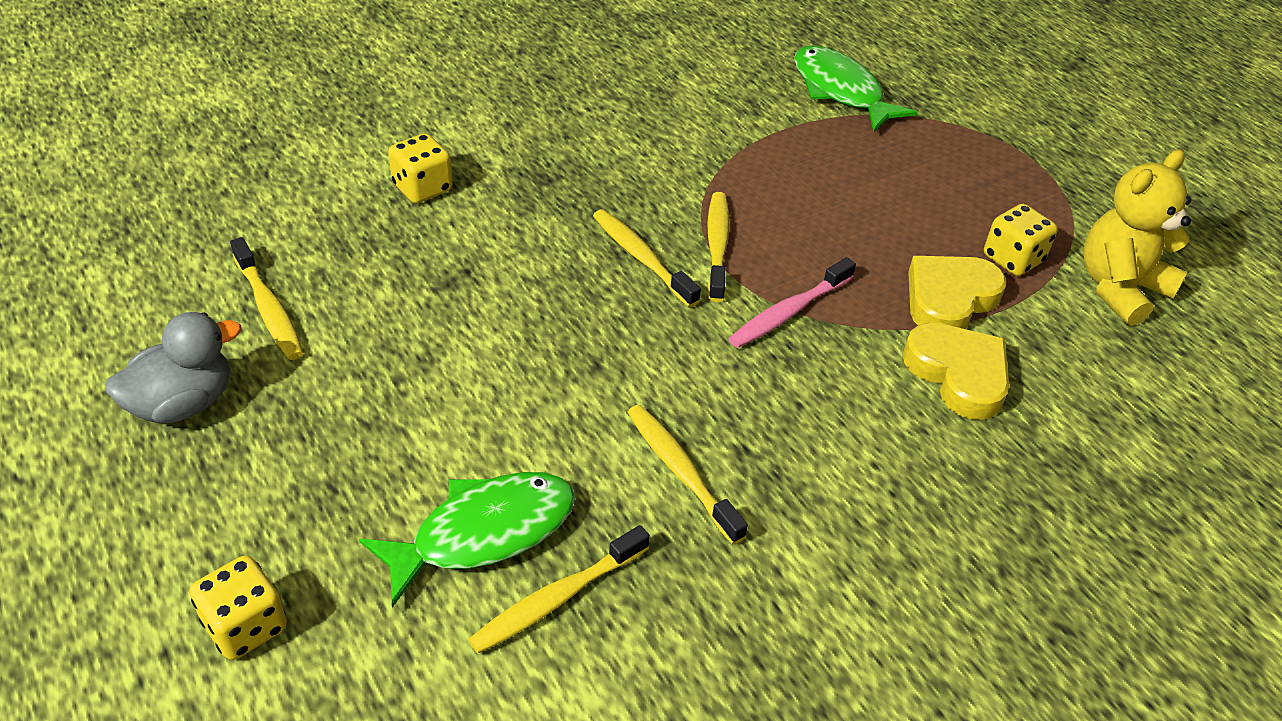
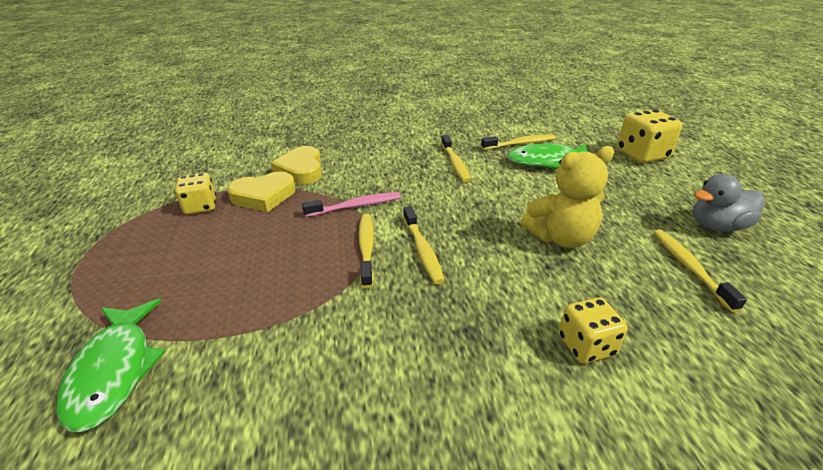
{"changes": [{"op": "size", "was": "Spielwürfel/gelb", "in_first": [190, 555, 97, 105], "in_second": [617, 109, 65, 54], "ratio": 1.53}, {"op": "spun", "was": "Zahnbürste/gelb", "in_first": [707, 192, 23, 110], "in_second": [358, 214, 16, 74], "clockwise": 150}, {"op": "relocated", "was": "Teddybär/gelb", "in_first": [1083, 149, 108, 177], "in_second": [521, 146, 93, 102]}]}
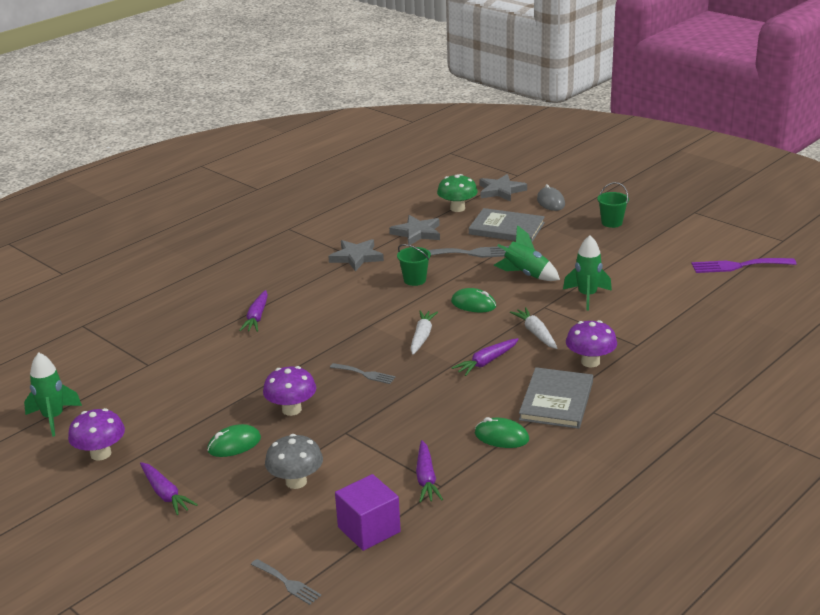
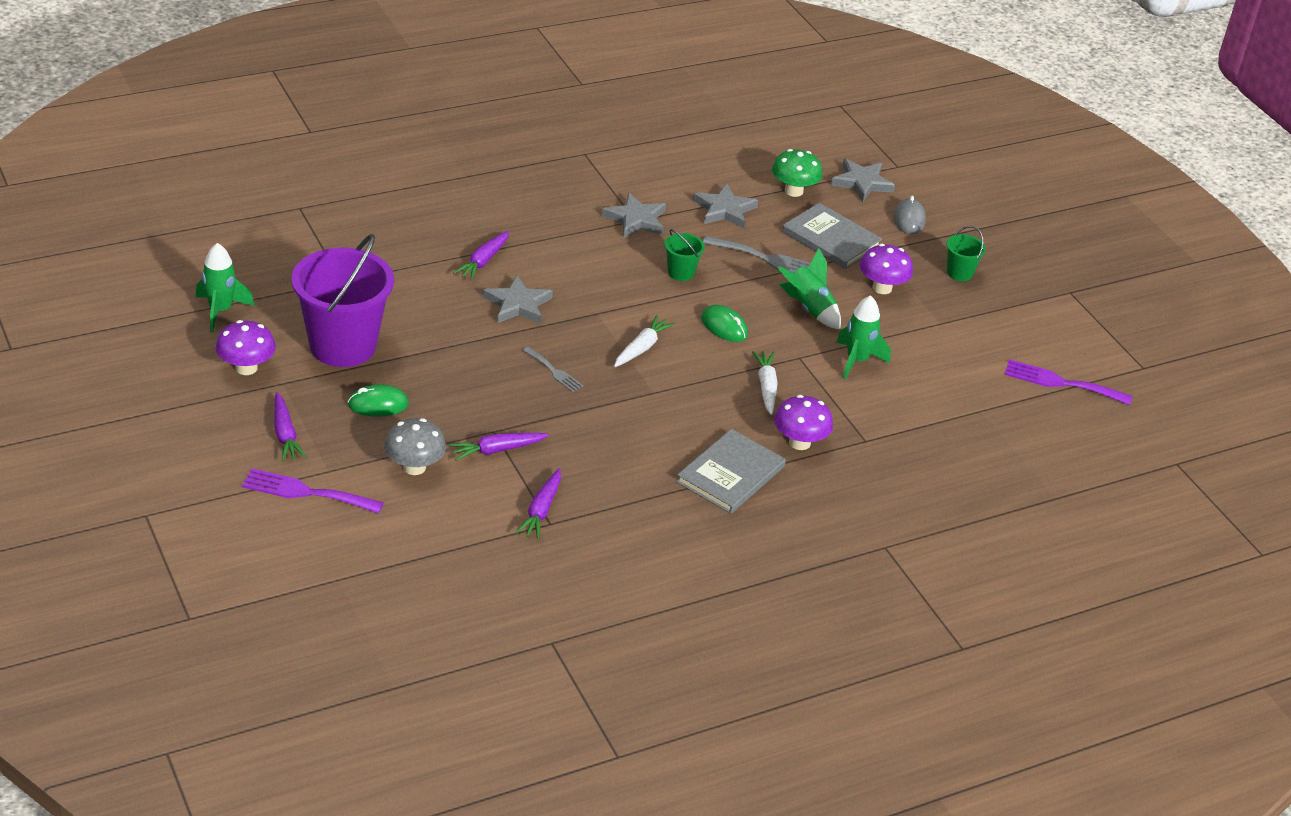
{"changes": [{"op": "missing", "was": "Gabel/grau", "in_first": [251, 559, 70, 46]}, {"op": "relocated", "was": "Pilz/lila", "in_first": [263, 366, 53, 50], "in_second": [860, 244, 53, 50]}, {"op": "missing", "was": "Kubus/lila", "in_first": [335, 474, 66, 77]}, {"op": "relocated", "was": "Karotte/lila", "in_first": [452, 338, 67, 38], "in_second": [449, 433, 100, 28]}, {"op": "missing", "was": "Computermaus/grün", "in_first": [475, 417, 54, 31]}, {"op": "appeared", "now": "Gabel/lila", "in_second": [242, 468, 142, 46]}, {"op": "appeared", "now": "Eimer/lila", "in_second": [292, 234, 102, 133]}, {"op": "appeared", "now": "Stern/grau", "in_second": [483, 275, 70, 49]}]}
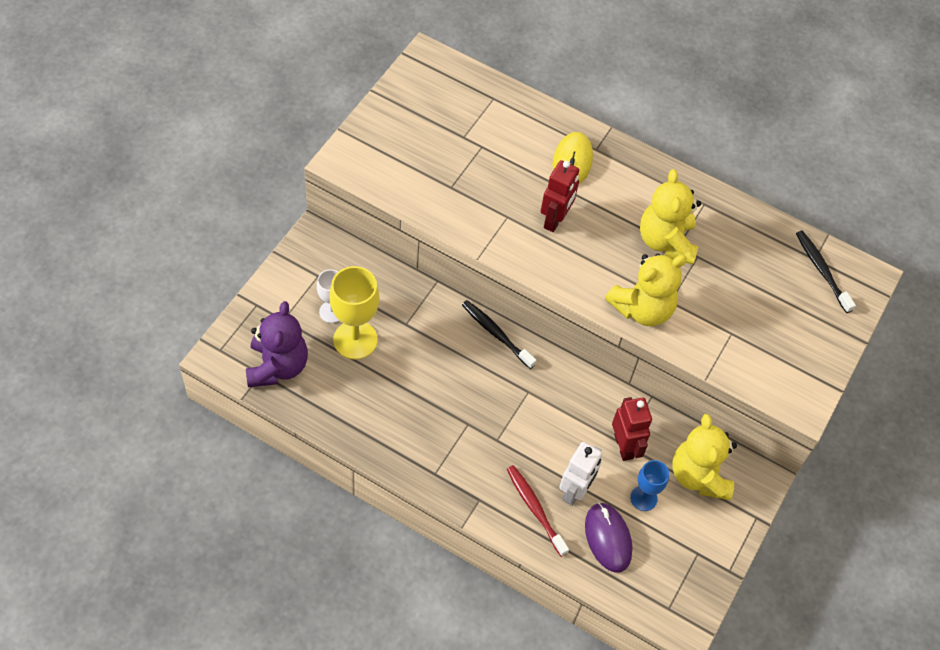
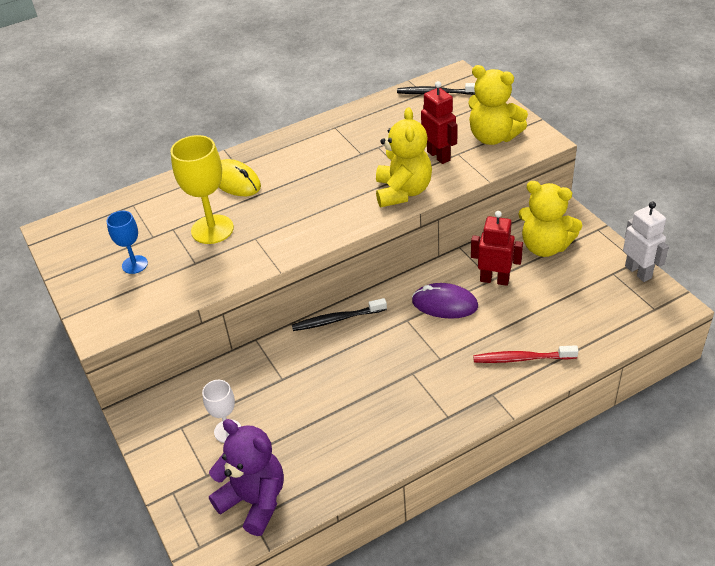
{"changes": [{"op": "relocated", "was": "Kelch/gelb", "in_first": [329, 266, 50, 93], "in_second": [171, 135, 63, 109]}, {"op": "relocated", "was": "Roboter/rot", "in_first": [540, 160, 39, 72], "in_second": [421, 81, 37, 83]}, {"op": "relocated", "was": "Roboter/weiß", "in_first": [559, 442, 43, 64], "in_second": [623, 202, 46, 80]}, {"op": "relocated", "was": "Computermaus/lila", "in_first": [585, 502, 47, 71], "in_second": [412, 283, 66, 36]}, {"op": "relocated", "was": "Kelch/blau", "in_first": [630, 460, 39, 51], "in_second": [106, 211, 42, 63]}, {"op": "relocated", "was": "Teddybär/gelb", "in_first": [640, 169, 61, 95], "in_second": [469, 65, 59, 80]}]}
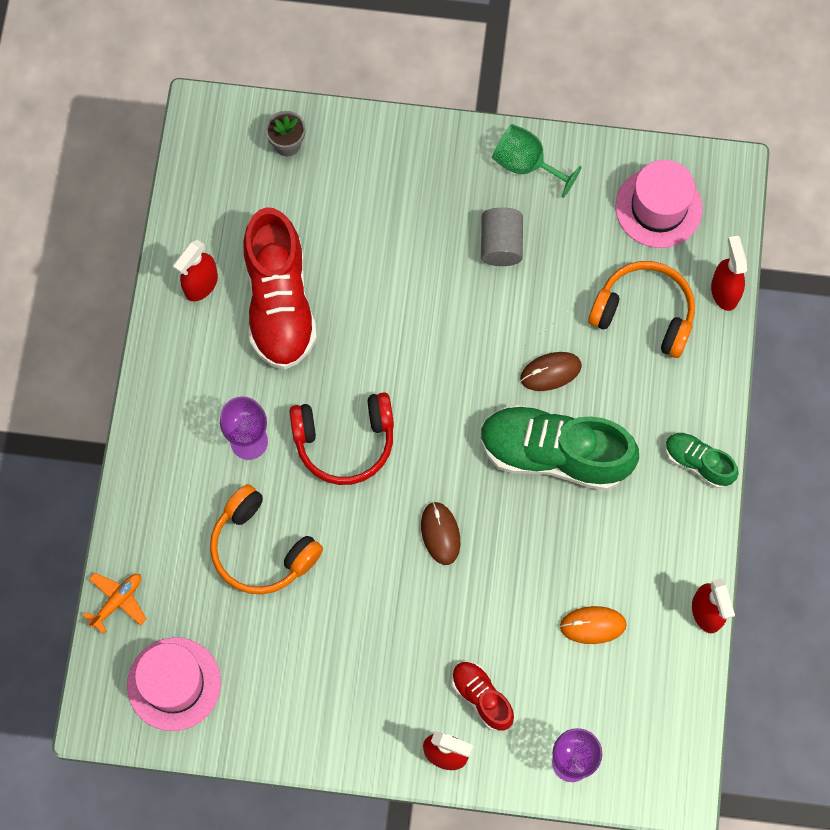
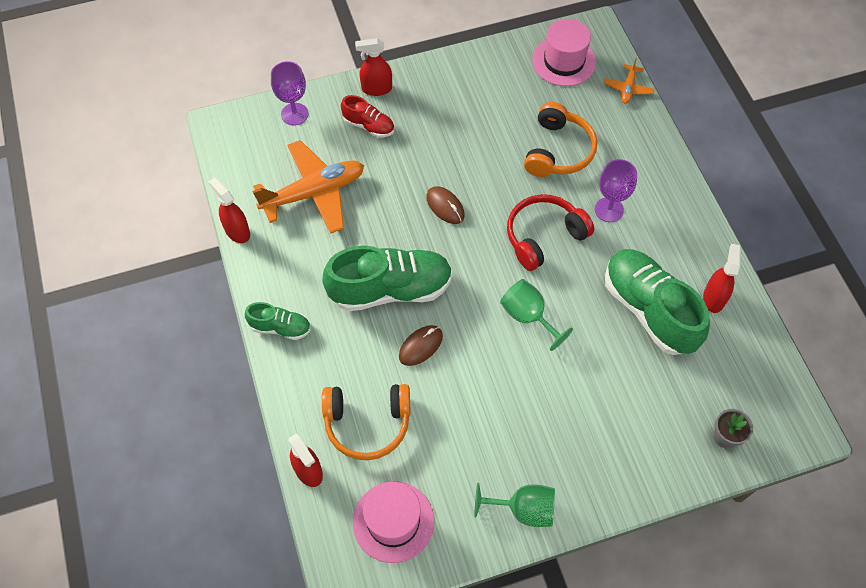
{"changes": [{"op": "spun", "was": "Kopfhörer/orange", "in_first": [210, 484, 113, 111], "in_second": [524, 102, 73, 75], "clockwise": 90}, {"op": "colour", "was": "Schuh/rot", "now": "Schuh/grün", "in_first": [243, 207, 74, 163], "in_second": [605, 249, 105, 106]}, {"op": "missing", "was": "Vollzylinder/grau", "in_first": [481, 207, 42, 59]}, {"op": "exchanged", "was": "Computermaus/orange", "now": "Flugzeug/orange", "in_first": [560, 606, 67, 38], "in_second": [252, 140, 112, 94]}, {"op": "appeared", "now": "Kelch/grün", "in_second": [500, 279, 73, 72]}]}
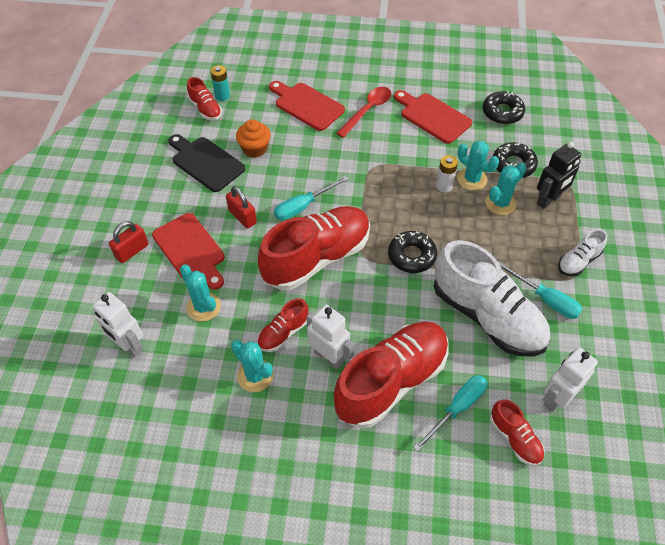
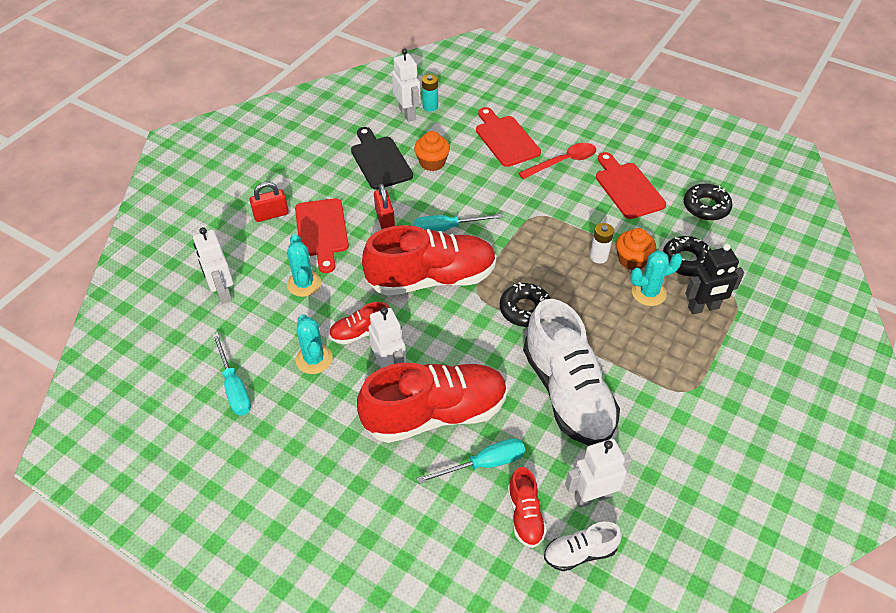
{"changes": [{"op": "exchanged", "was": "Schuh/rot", "now": "Roboter/weiß", "in_first": [187, 77, 35, 44], "in_second": [392, 48, 29, 74]}, {"op": "exchanged", "was": "Kaktus/türkis", "now": "Muffin/orange", "in_first": [457, 140, 42, 51], "in_second": [616, 228, 40, 42]}, {"op": "relocated", "was": "Schraubenzieher/türkis", "in_first": [498, 262, 85, 57], "in_second": [212, 333, 39, 83]}, {"op": "relocated", "was": "Schuh/weiß", "in_first": [558, 229, 49, 47], "in_second": [544, 522, 78, 49]}]}
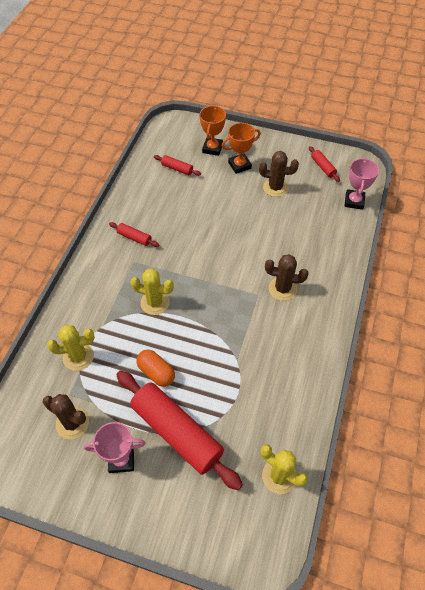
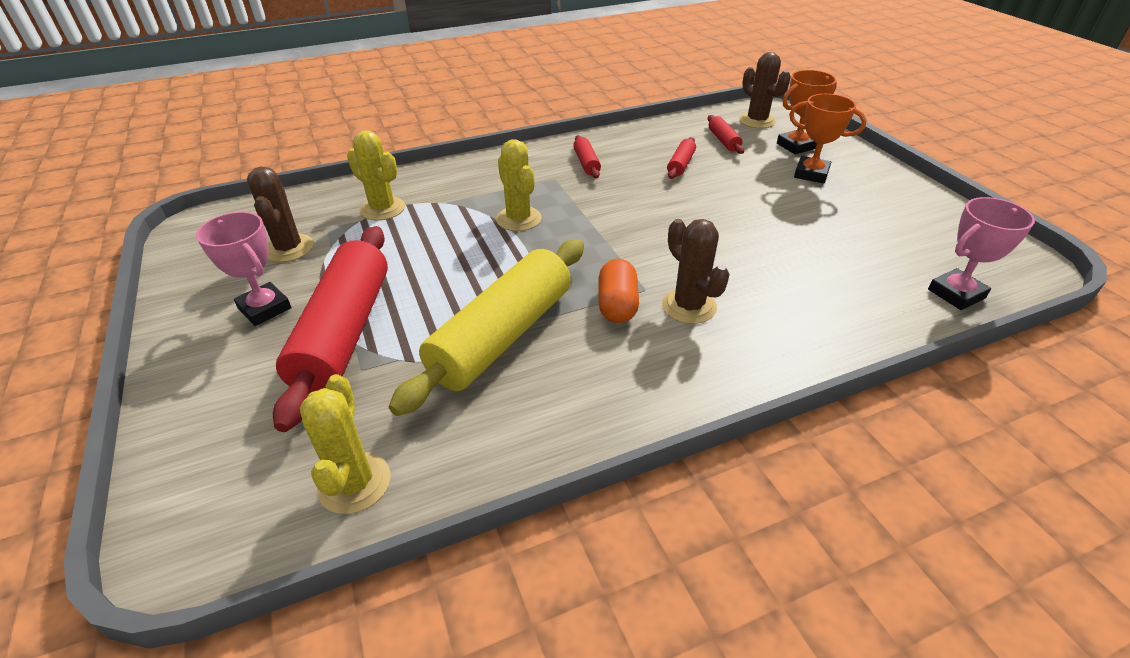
{"changes": [{"op": "relocated", "was": "Kapsel/orange", "in_first": [136, 350, 39, 37], "in_second": [598, 259, 41, 64]}, {"op": "relocated", "was": "Kaktus/braun", "in_first": [259, 151, 40, 46], "in_second": [739, 52, 52, 76]}, {"op": "relocated", "was": "Nudelholz/rot", "in_first": [309, 146, 31, 36], "in_second": [667, 137, 29, 42]}, {"op": "appeared", "now": "Nudelholz/gelb", "in_second": [389, 239, 195, 177]}]}
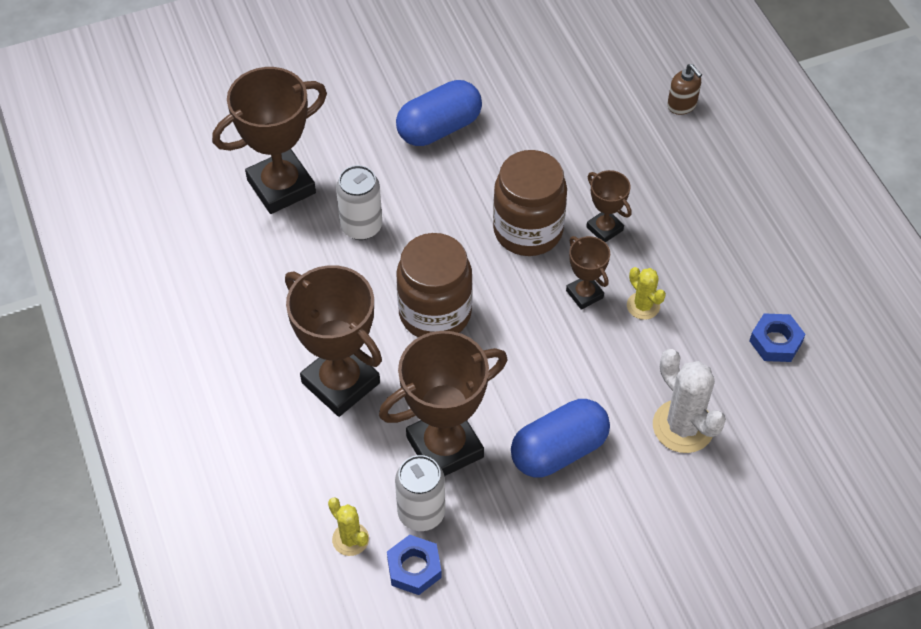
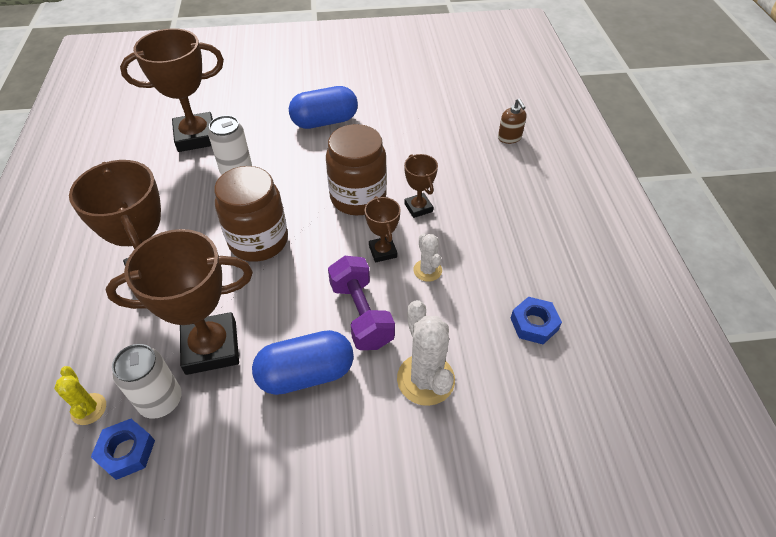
{"changes": [{"op": "colour", "was": "Kaktus/gelb", "now": "Kaktus/weiß", "in_first": [627, 267, 39, 53], "in_second": [413, 233, 29, 49]}, {"op": "appeared", "now": "Hantel/lila", "in_second": [328, 256, 67, 94]}]}
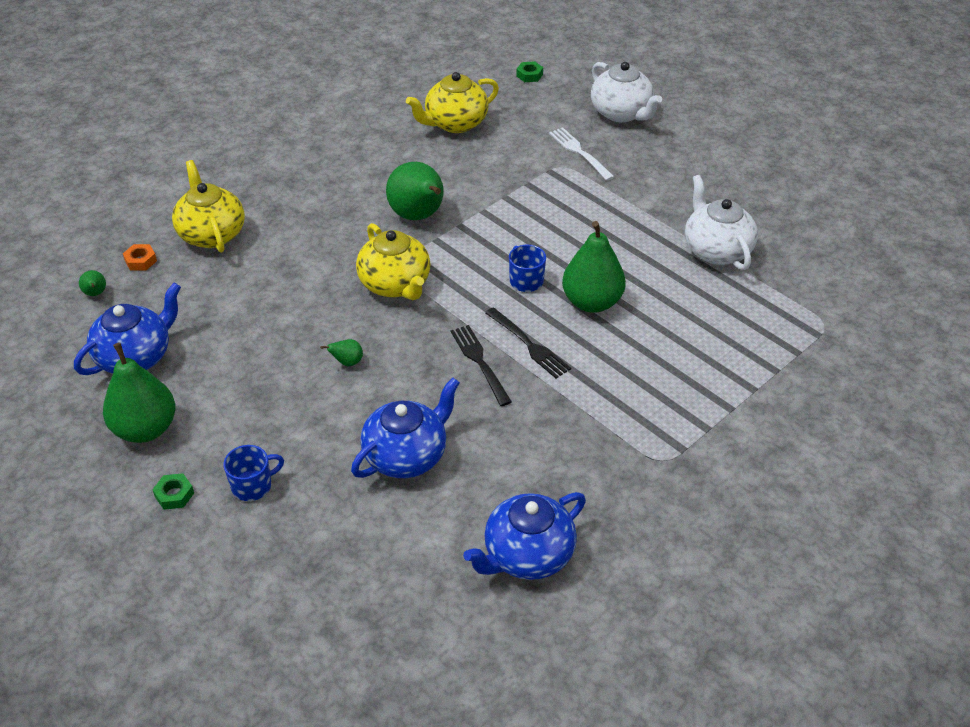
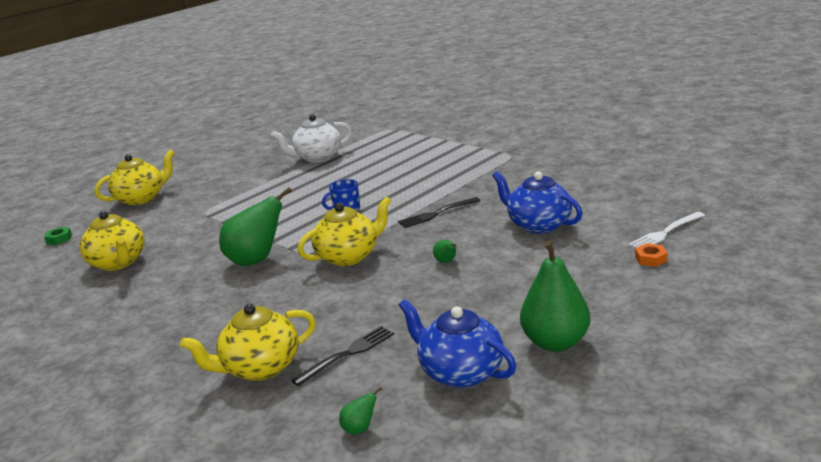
{"changes": [{"op": "relocated", "was": "Sechskantmutter/orange", "in_first": [123, 244, 34, 26], "in_second": [635, 243, 33, 24]}, {"op": "missing", "was": "Sechskantmutter/grün", "in_first": [152, 473, 42, 37]}, {"op": "missing", "was": "Tasse/blau", "in_first": [223, 445, 61, 56]}, {"op": "missing", "was": "Teekanne/blau", "in_first": [463, 492, 123, 88]}, {"op": "relocated", "was": "Gabel/schwarz", "in_first": [485, 307, 86, 71], "in_second": [291, 326, 103, 60]}, {"op": "relocated", "was": "Gabel/weiß", "in_first": [549, 127, 65, 54], "in_second": [628, 212, 77, 36]}, {"op": "missing", "was": "Birne/grün", "in_first": [562, 221, 64, 92]}, {"op": "colour", "was": "Teekanne/weiß", "now": "Teekanne/gelb", "in_first": [591, 62, 71, 60], "in_second": [95, 149, 80, 56]}]}
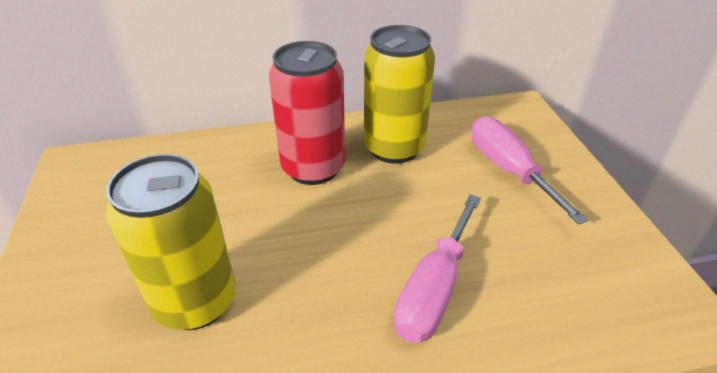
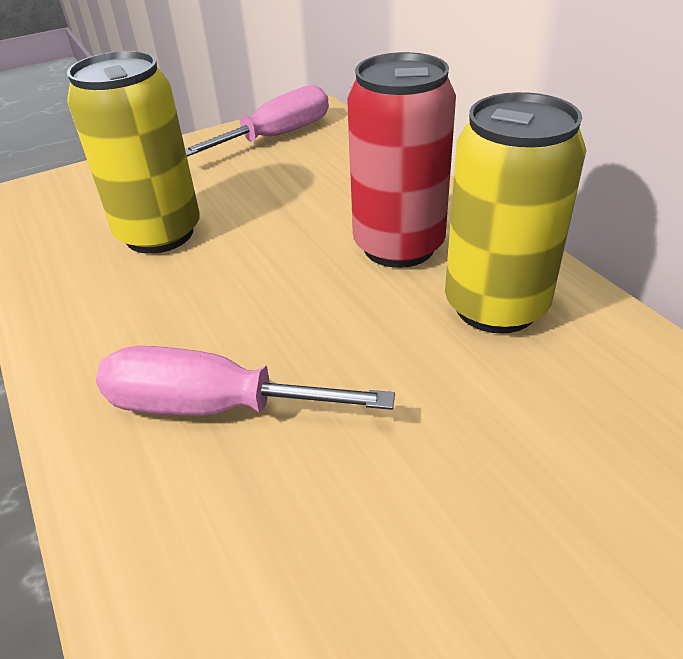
{"changes": [{"op": "relocated", "was": "Schraubenzieher/rosa", "in_first": [471, 117, 117, 108], "in_second": [185, 85, 144, 72]}]}
